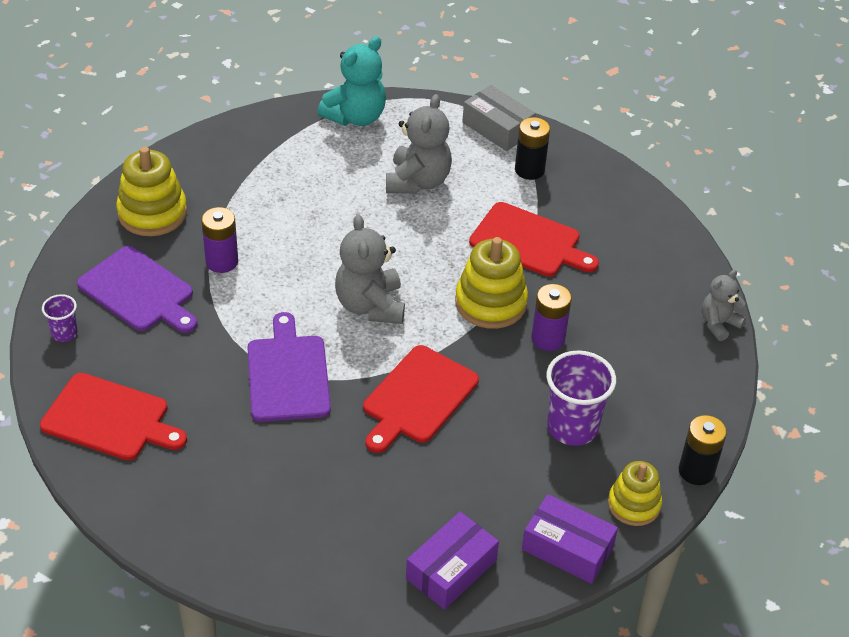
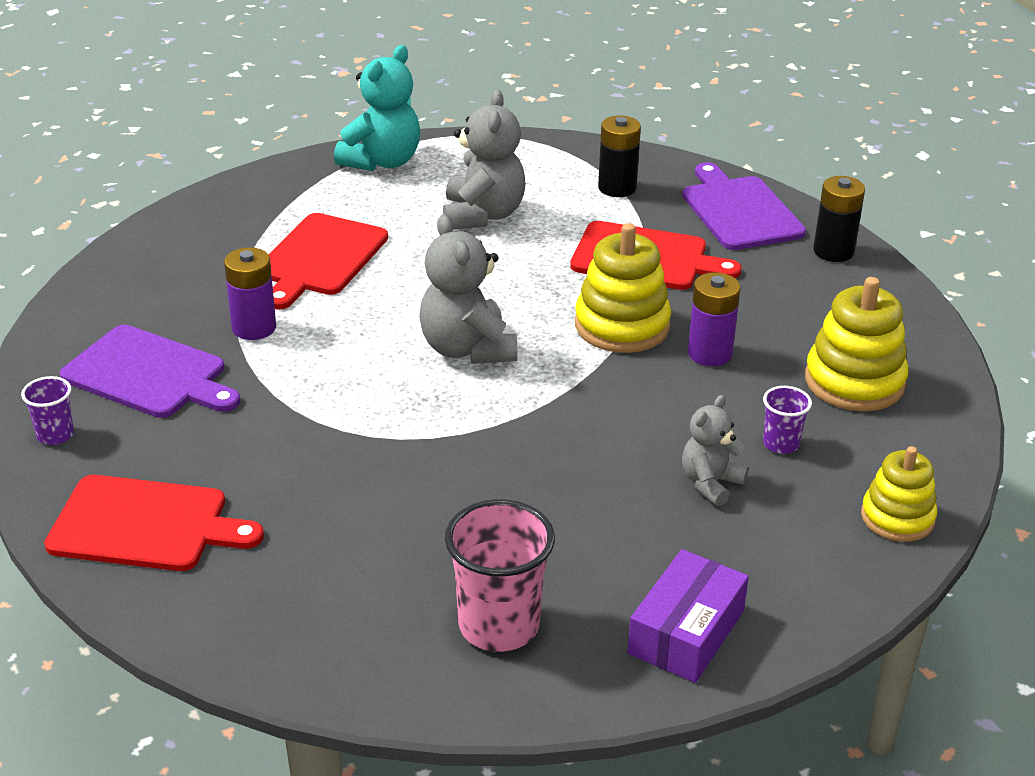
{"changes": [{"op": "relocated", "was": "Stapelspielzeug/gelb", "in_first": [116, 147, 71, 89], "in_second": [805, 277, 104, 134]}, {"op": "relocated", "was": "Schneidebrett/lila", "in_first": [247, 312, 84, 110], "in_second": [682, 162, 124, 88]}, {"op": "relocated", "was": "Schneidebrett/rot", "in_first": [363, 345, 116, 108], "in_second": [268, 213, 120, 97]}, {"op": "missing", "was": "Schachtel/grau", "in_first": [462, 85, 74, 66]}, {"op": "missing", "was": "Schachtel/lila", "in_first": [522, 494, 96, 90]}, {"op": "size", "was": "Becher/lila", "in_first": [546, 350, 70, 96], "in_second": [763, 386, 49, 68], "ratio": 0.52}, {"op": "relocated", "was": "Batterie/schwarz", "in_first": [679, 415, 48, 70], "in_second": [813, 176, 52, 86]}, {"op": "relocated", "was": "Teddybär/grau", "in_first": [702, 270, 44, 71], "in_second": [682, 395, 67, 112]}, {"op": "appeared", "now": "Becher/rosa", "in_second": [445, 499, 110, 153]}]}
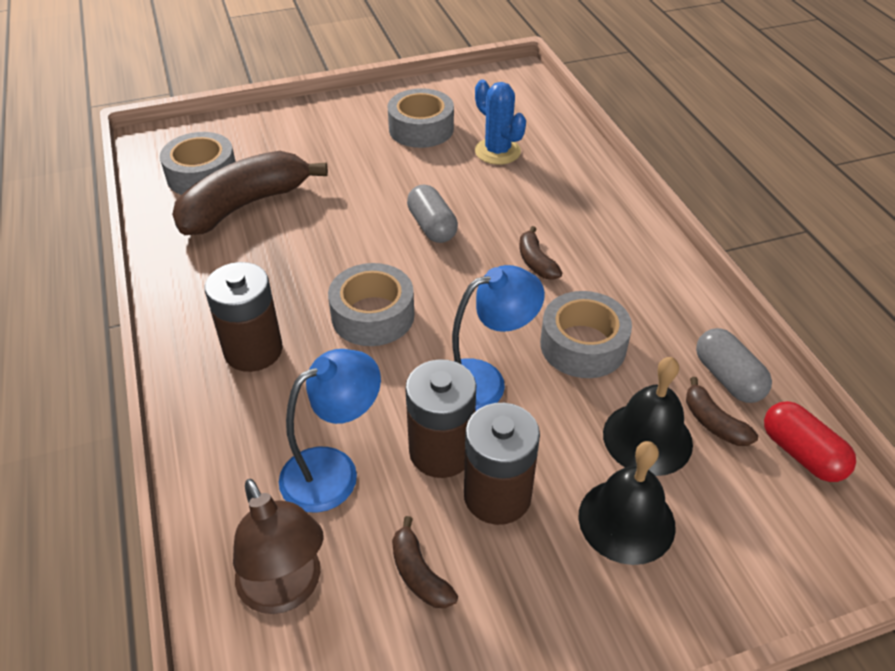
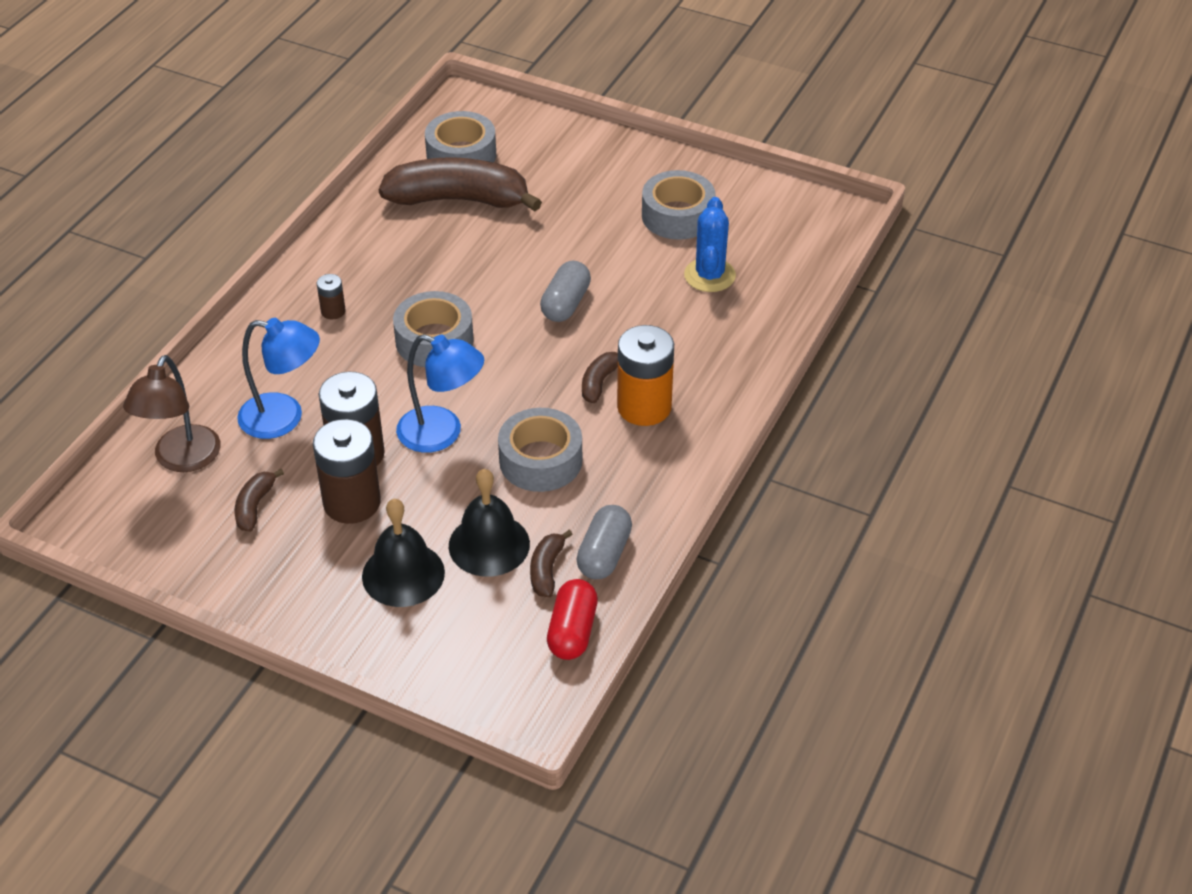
{"changes": [{"op": "size", "was": "Batterie/braun", "in_first": [205, 262, 78, 110], "in_second": [317, 274, 29, 45], "ratio": 0.48}, {"op": "appeared", "now": "Batterie/orange", "in_second": [617, 325, 57, 101]}]}
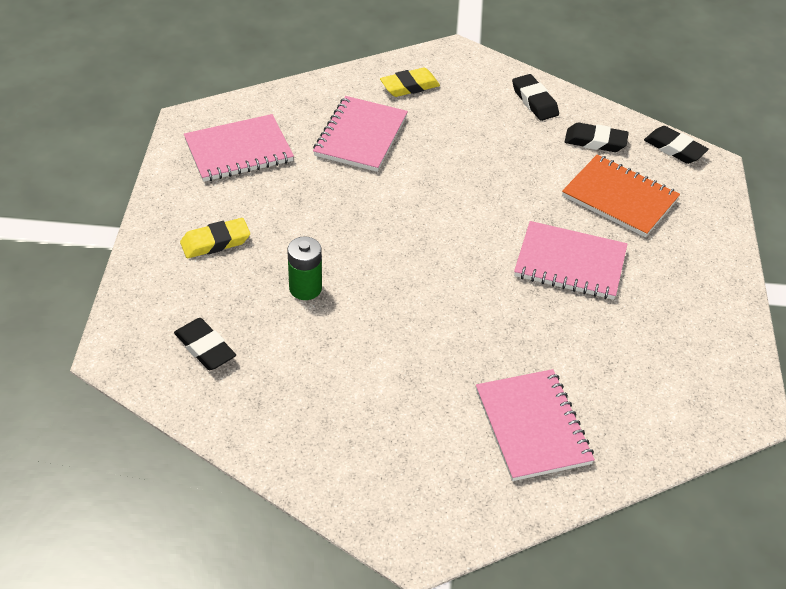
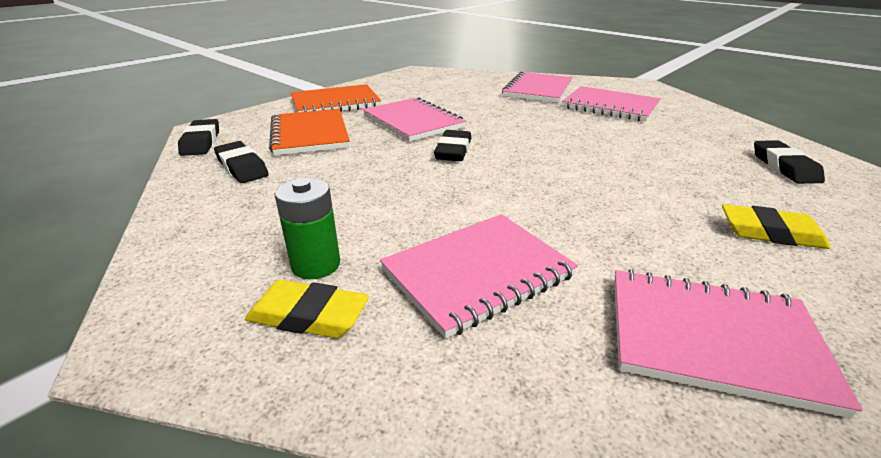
{"changes": [{"op": "relocated", "was": "Batterie/grün", "in_first": [287, 236, 35, 64], "in_second": [275, 178, 65, 101]}, {"op": "relocated", "was": "Radiergummi/schwarz", "in_first": [512, 74, 47, 47], "in_second": [434, 130, 37, 31]}, {"op": "appeared", "now": "Notizbuch/orange", "in_second": [290, 84, 91, 28]}, {"op": "appeared", "now": "Notizbuch/rosa", "in_second": [562, 86, 99, 36]}]}
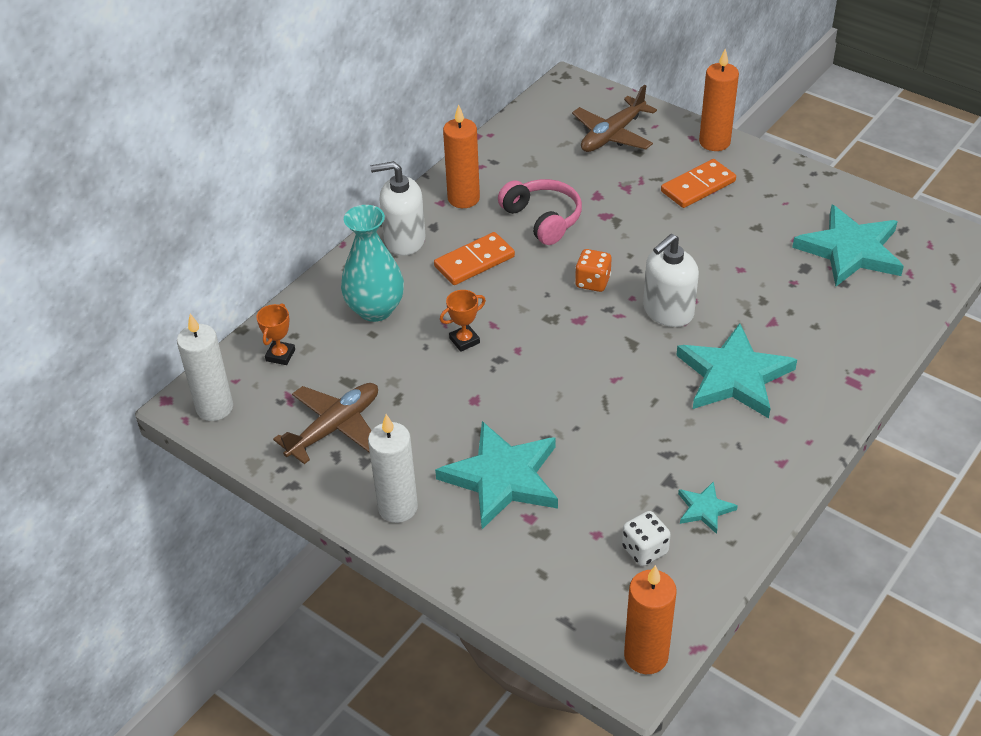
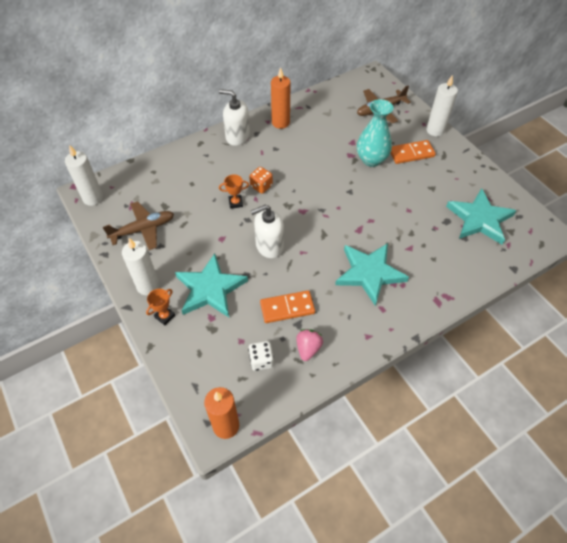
{"changes": [{"op": "relocated", "was": "Pokal/orange", "in_first": [256, 303, 39, 62], "in_second": [146, 289, 29, 36]}, {"op": "relocated", "was": "Vase/türkis", "in_first": [341, 205, 63, 117], "in_second": [357, 99, 36, 68]}, {"op": "relocated", "was": "Dominostein/orange", "in_first": [434, 232, 81, 53], "in_second": [260, 290, 55, 33]}, {"op": "missing", "was": "Kopfhörer/rosa", "in_first": [498, 179, 84, 66]}, {"op": "relocated", "was": "Spielwürfel/orange", "in_first": [575, 249, 36, 43], "in_second": [249, 167, 24, 27]}, {"op": "relocated", "was": "Seifenspender/weiß", "in_first": [643, 234, 56, 93], "in_second": [251, 204, 33, 54]}, {"op": "exchanged", "was": "Stern/türkis", "now": "Erdbeere/rosa", "in_first": [678, 481, 60, 53], "in_second": [296, 329, 27, 32]}, {"op": "colour", "was": "Kerze/orange", "now": "Kerze/weiß", "in_first": [699, 49, 40, 102], "in_second": [426, 75, 32, 61]}]}
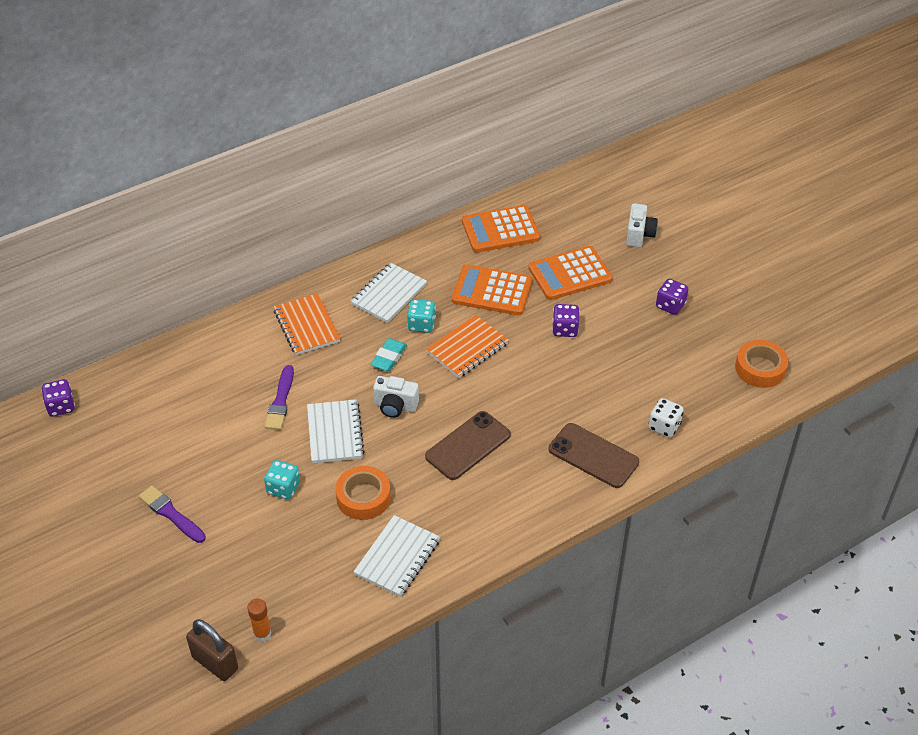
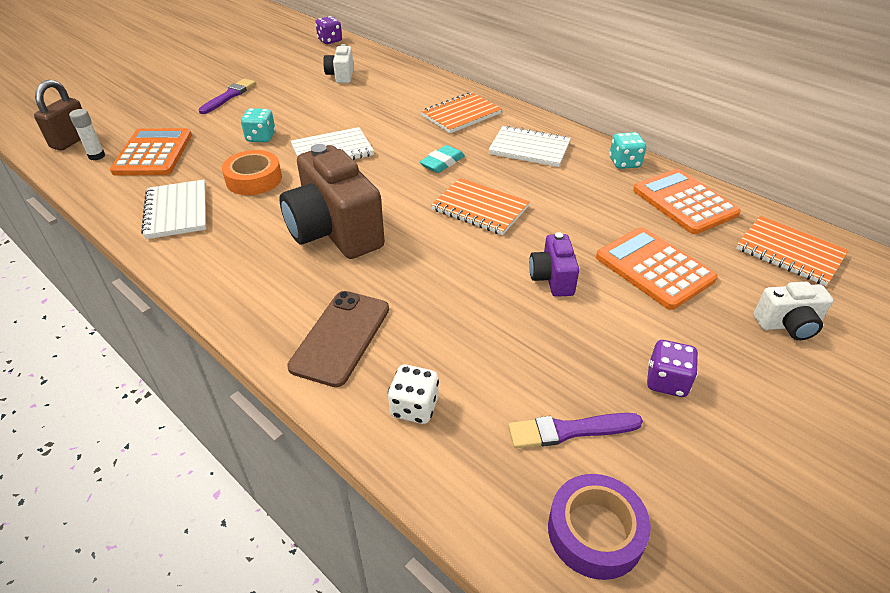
{"changes": [{"op": "colour", "was": "Klebestift/orange", "now": "Klebestift/weiß", "in_first": [247, 599, 24, 43], "in_second": [69, 109, 36, 52]}, {"op": "relocated", "was": "Pinsel/lila", "in_first": [265, 365, 29, 65], "in_second": [508, 413, 135, 35]}, {"op": "spun", "was": "Notizbuch/weiß", "in_first": [353, 515, 87, 82], "in_second": [141, 180, 65, 59], "clockwise": 60}, {"op": "spun", "was": "Radiergummi/türkis", "in_first": [370, 338, 37, 33], "in_second": [419, 145, 46, 28], "clockwise": -60}, {"op": "relocated", "was": "Kamera/weiß", "in_first": [373, 376, 46, 42], "in_second": [323, 44, 31, 39]}, {"op": "relocated", "was": "Spielwürfel/türkis", "in_first": [407, 299, 29, 34], "in_second": [609, 132, 37, 37]}, {"op": "exchanged", "was": "Handy/braun", "now": "Kamera/braun", "in_first": [425, 411, 86, 69], "in_second": [279, 144, 106, 115]}, {"op": "relocated", "was": "Taschenrechner/orange", "in_first": [452, 264, 80, 51], "in_second": [110, 128, 82, 48]}, {"op": "exchanged", "was": "Spielwürfel/lila", "now": "Kamera/lila", "in_first": [552, 304, 28, 33], "in_second": [529, 232, 50, 65]}, {"op": "colour", "was": "Klebeband/orange", "now": "Klebeband/lila", "in_first": [735, 340, 53, 48], "in_second": [548, 474, 103, 106]}, {"op": "appeared", "now": "Notizbuch/orange", "in_second": [736, 216, 113, 70]}]}
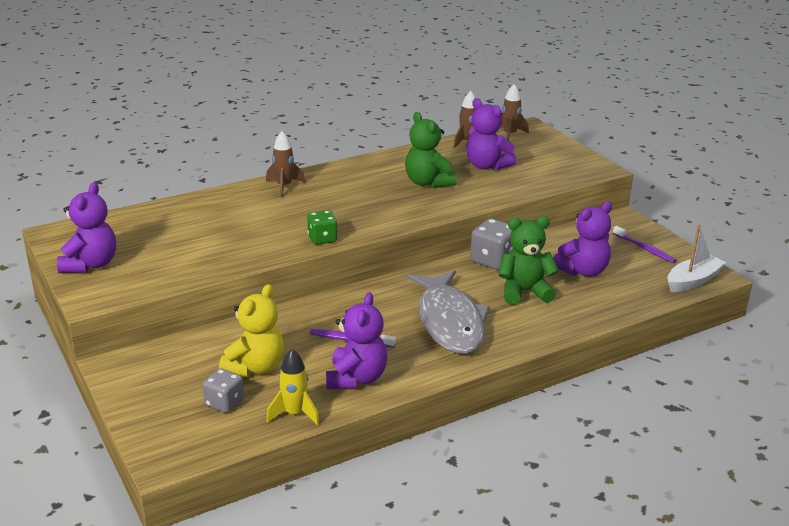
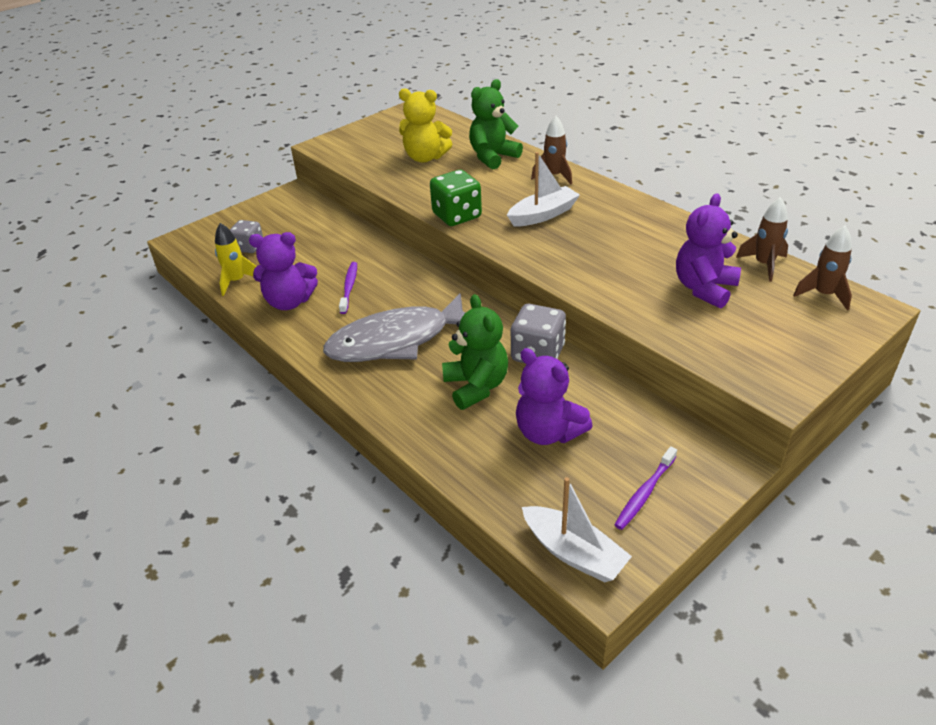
{"changes": [{"op": "missing", "was": "Teddybär/lila", "in_first": [57, 182, 59, 91]}, {"op": "relocated", "was": "Teddybär/gelb", "in_first": [219, 284, 65, 93], "in_second": [399, 88, 53, 75]}, {"op": "size", "was": "Spielwürfel/grün", "in_first": [307, 210, 31, 35], "in_second": [430, 170, 52, 56], "ratio": 1.51}, {"op": "relocated", "was": "Teddybär/grün", "in_first": [405, 112, 52, 76], "in_second": [469, 79, 54, 90]}, {"op": "appeared", "now": "Boot/weiß", "in_second": [507, 152, 73, 75]}]}
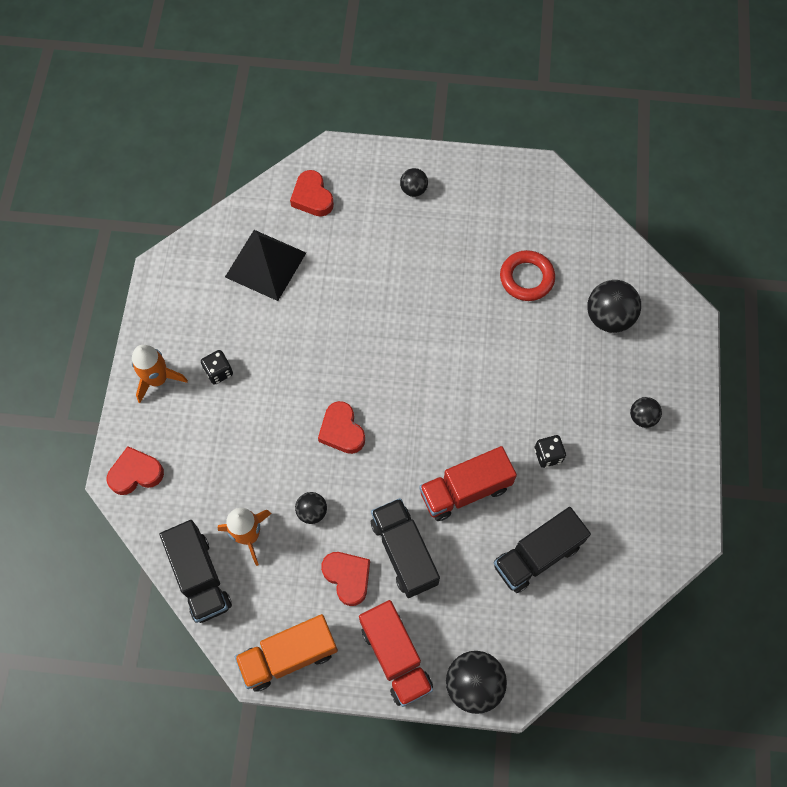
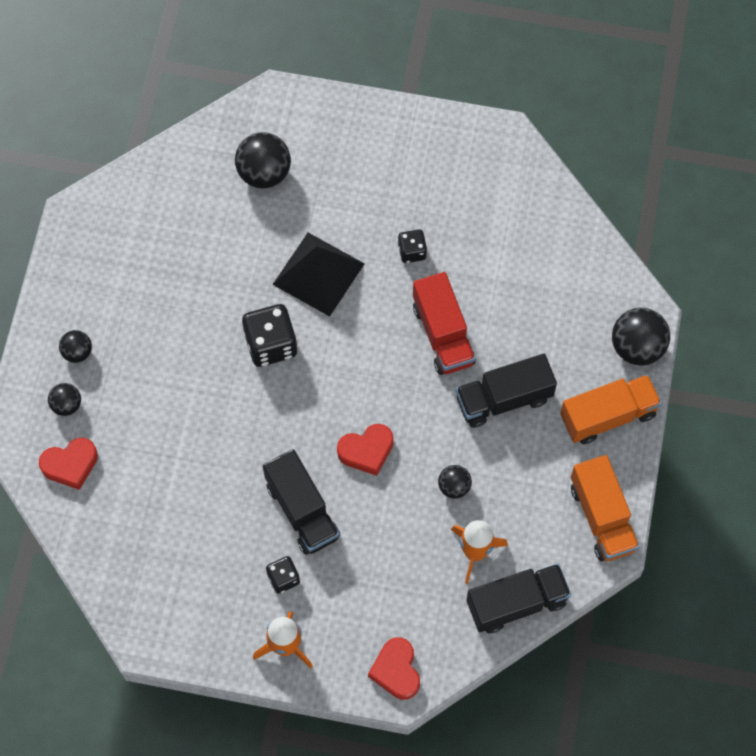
{"changes": [{"op": "relocated", "was": "Pyramide/schwarz", "in_first": [225, 230, 81, 71], "in_second": [272, 233, 93, 83]}, {"op": "missing", "was": "Herz/rot", "in_first": [321, 552, 49, 54]}, {"op": "colour", "was": "Lastwagen/rot", "now": "Lastwagen/orange", "in_first": [359, 600, 74, 107], "in_second": [560, 375, 102, 69]}, {"op": "relocated", "was": "Lastwagen/schwarz", "in_first": [494, 507, 97, 86], "in_second": [263, 449, 77, 106]}, {"op": "missing", "was": "Ring/rot", "in_first": [500, 250, 55, 51]}, {"op": "relocated", "was": "Ball/schwarz", "in_first": [630, 397, 32, 31], "in_second": [48, 383, 33, 33]}, {"op": "appeared", "now": "Spielwürfel/schwarz", "in_second": [242, 304, 55, 63]}]}
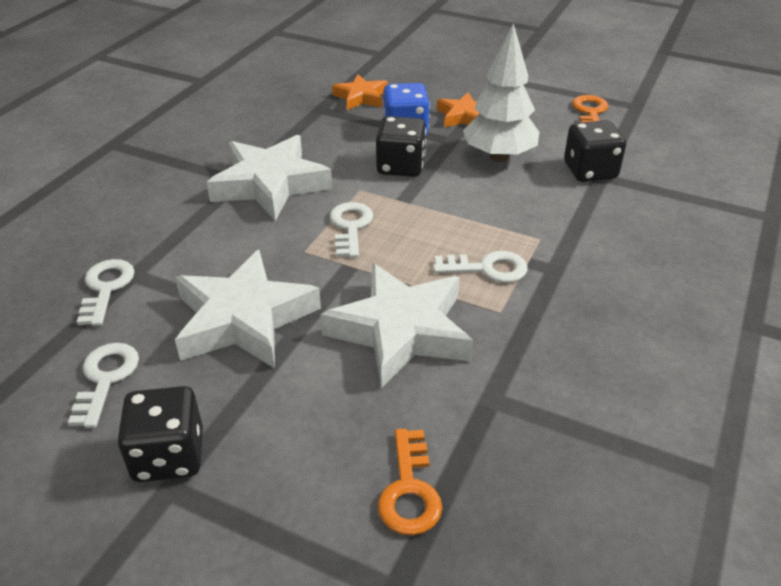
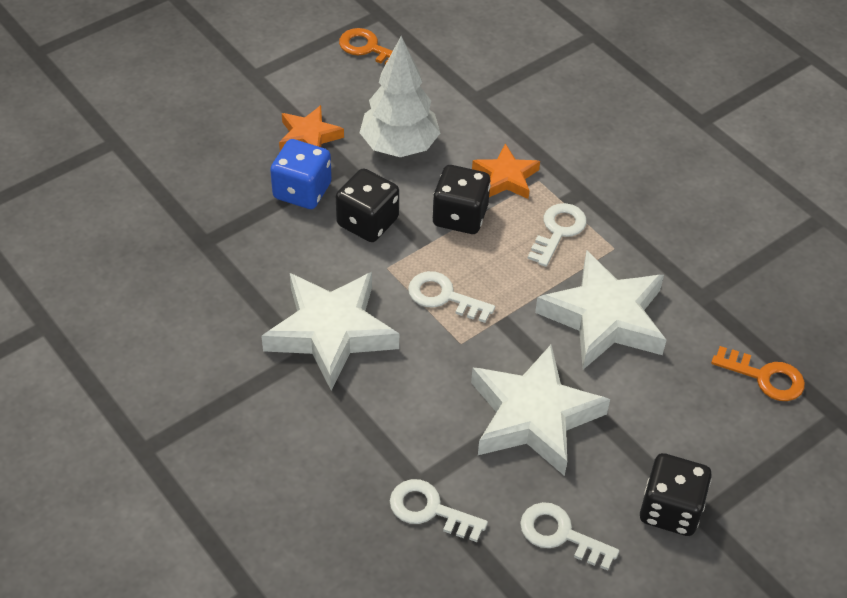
{"changes": [{"op": "relocated", "was": "Stern/orange", "in_first": [332, 74, 56, 36], "in_second": [472, 143, 68, 56]}, {"op": "relocated", "was": "Spielwürfel/schwarz", "in_first": [564, 120, 62, 62], "in_second": [432, 165, 59, 69]}]}
